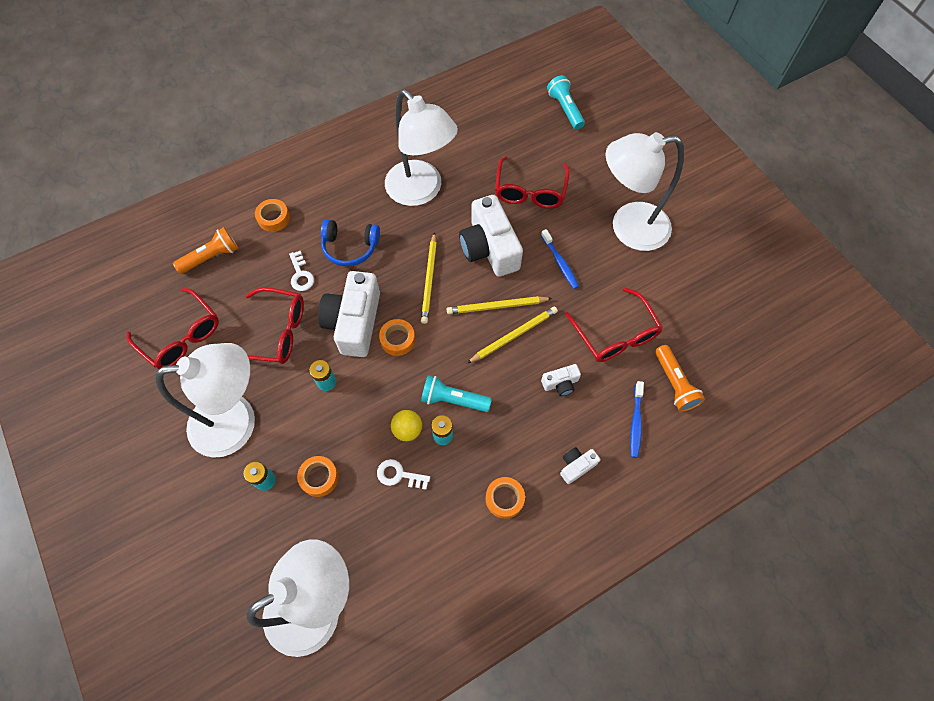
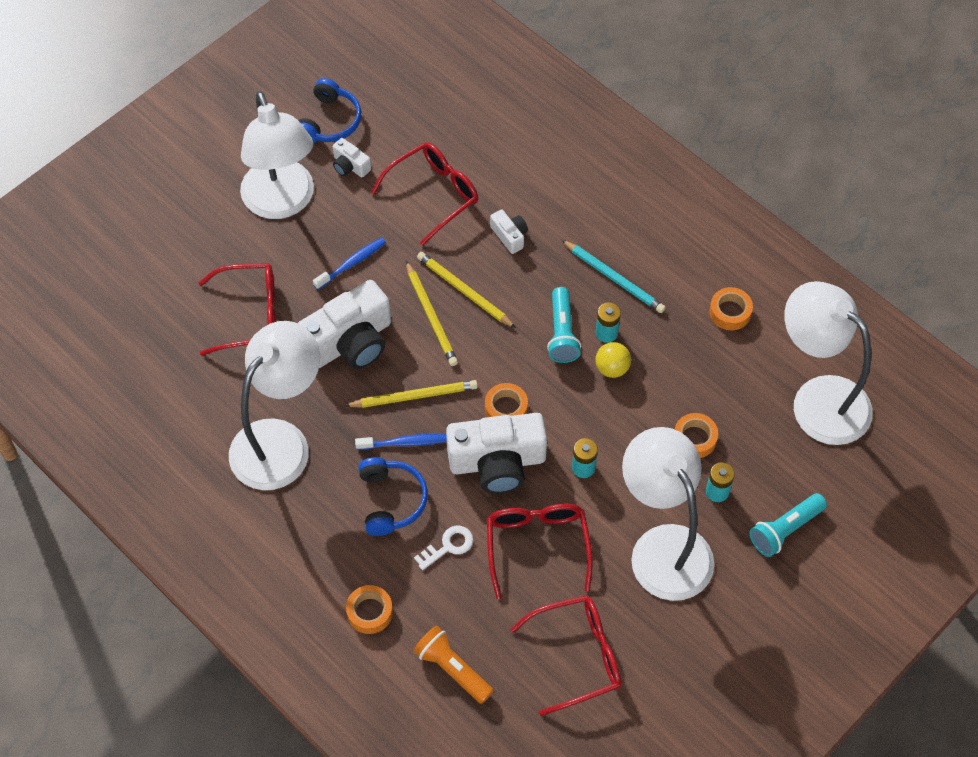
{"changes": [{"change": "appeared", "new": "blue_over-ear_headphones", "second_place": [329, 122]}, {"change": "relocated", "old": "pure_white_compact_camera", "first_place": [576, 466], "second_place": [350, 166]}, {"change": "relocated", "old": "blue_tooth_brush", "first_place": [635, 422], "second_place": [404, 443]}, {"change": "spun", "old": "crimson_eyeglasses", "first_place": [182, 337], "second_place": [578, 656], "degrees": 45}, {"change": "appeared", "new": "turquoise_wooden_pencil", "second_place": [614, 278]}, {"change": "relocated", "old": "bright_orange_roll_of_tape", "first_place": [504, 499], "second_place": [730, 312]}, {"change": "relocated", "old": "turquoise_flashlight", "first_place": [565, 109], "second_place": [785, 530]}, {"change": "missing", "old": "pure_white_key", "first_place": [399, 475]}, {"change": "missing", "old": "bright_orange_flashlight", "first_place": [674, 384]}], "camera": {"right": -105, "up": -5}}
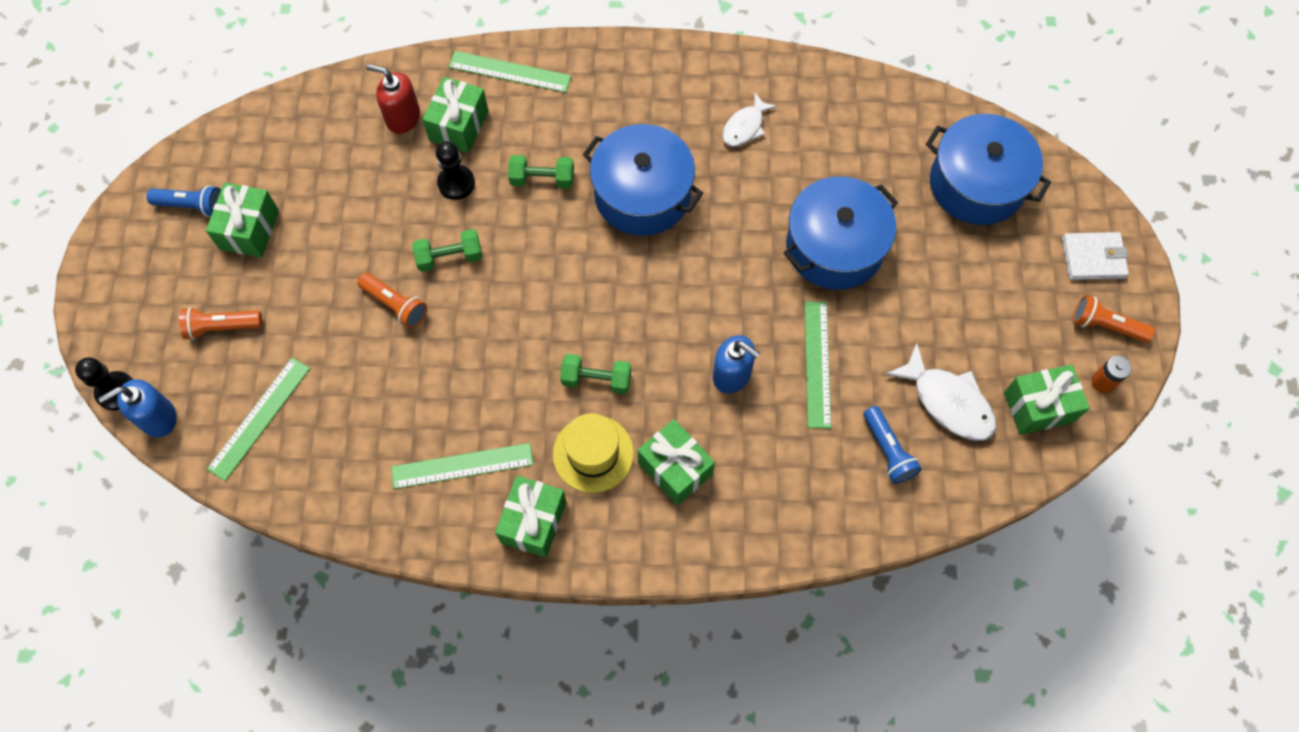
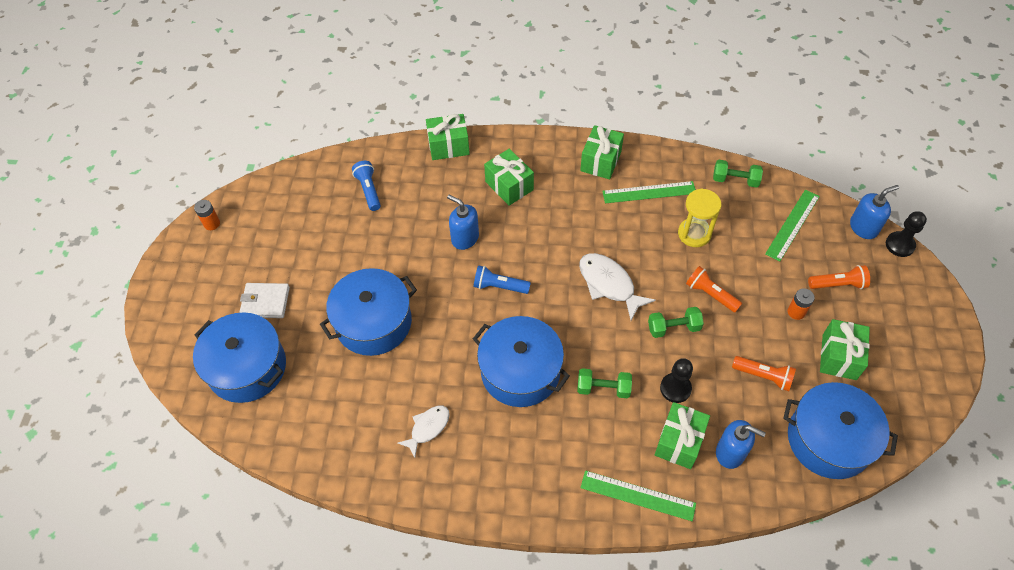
{"changes": [{"change": "relocated", "old": "pure_white_card_wallet", "first_place": [1093, 258], "second_place": [265, 302]}, {"change": "relocated", "old": "emerald_gift", "first_place": [1038, 407], "second_place": [448, 146]}, {"change": "relocated", "old": "blue_flashlight", "first_place": [192, 206], "second_place": [499, 286]}, {"change": "relocated", "old": "pure_white_toy_fish", "first_place": [948, 401], "second_place": [609, 284]}, {"change": "appeared", "new": "golden_sand_timer", "second_place": [694, 234]}, {"change": "relocated", "old": "emerald_hand_weight", "first_place": [596, 379], "second_place": [735, 180]}, {"change": "colour", "old": "crimson_soap_pump", "new": "blue_soap_pump", "first_place": [403, 117], "second_place": [730, 452]}, {"change": "relocated", "old": "bright_orange_flashlight", "first_place": [1105, 325], "second_place": [763, 376]}, {"change": "appeared", "new": "blue_cooking_pot", "second_place": [829, 440]}, {"change": "appeared", "new": "bright_orange_battery", "second_place": [796, 312]}, {"change": "missing", "old": "golden_tall_hat", "first_place": [593, 454]}, {"change": "missing", "old": "emerald_ruler", "first_place": [817, 364]}], "camera": {"right": -175, "up": -10}}
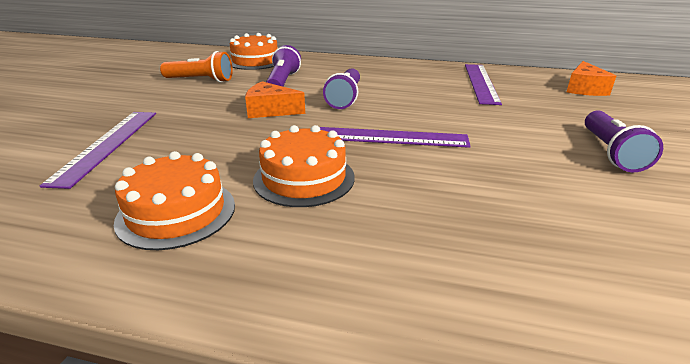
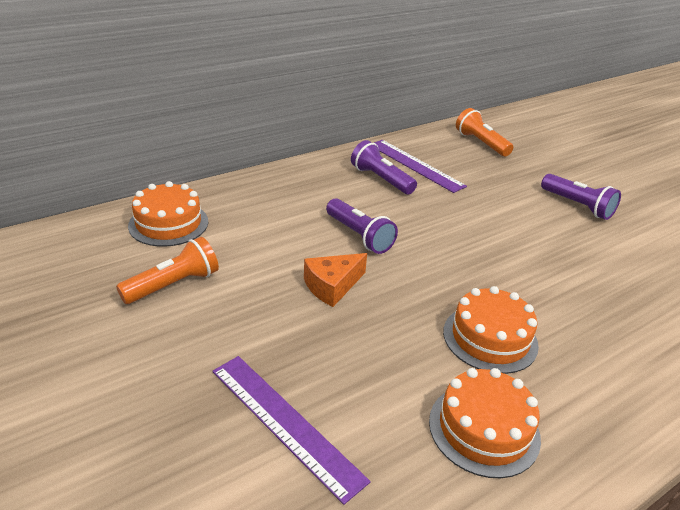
{"changes": [{"change": "relocated", "old": "purple_flashlight", "first_place": [283, 82], "second_place": [381, 179]}, {"change": "exchanged", "old": "bright_orange_piece_of_cheese", "new": "bright_orange_flashlight", "first_place": [584, 89], "second_place": [481, 143]}, {"change": "missing", "old": "purple_ruler", "first_place": [388, 137]}], "camera": {"right": -50, "up": 5}}
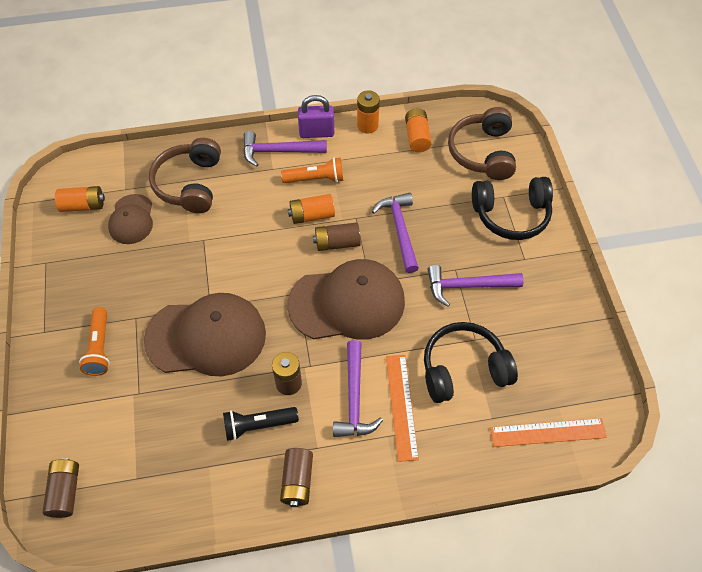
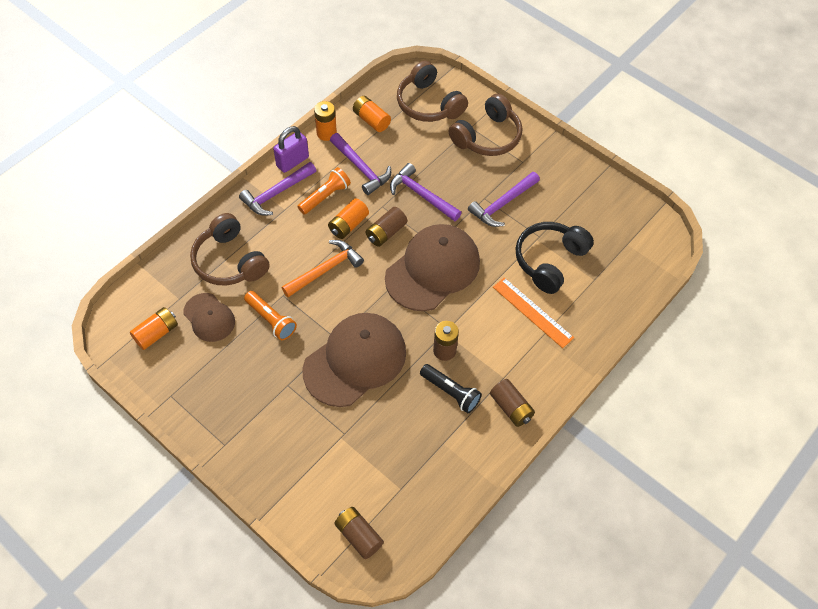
{"changes": [{"change": "relocated", "old": "bright_orange_flashlight", "first_place": [99, 347], "second_place": [271, 320]}, {"change": "appeared", "new": "bright_orange_carpenter's_hammer", "second_place": [325, 269]}, {"change": "relocated", "old": "purple_carpenter's_hammer", "first_place": [354, 398], "second_place": [361, 168]}, {"change": "spun", "old": "jet-black_flashlight", "first_place": [258, 425], "second_place": [451, 392], "degrees": -90}, {"change": "colour", "old": "jet-black_over-ear_headphones", "new": "russet_over-ear_headphones", "first_place": [511, 215], "second_place": [487, 137]}, {"change": "missing", "old": "bright_orange_ruler", "first_place": [548, 432]}], "camera": {"right": -40, "up": 0}}
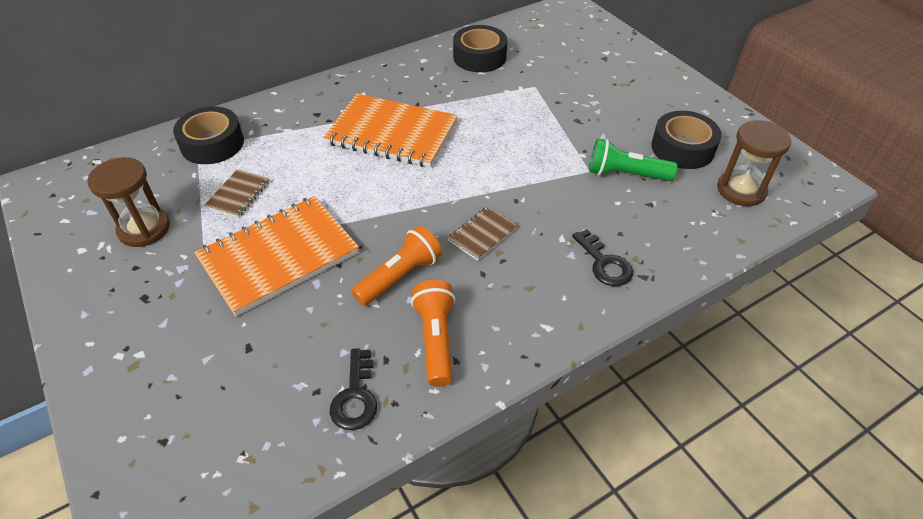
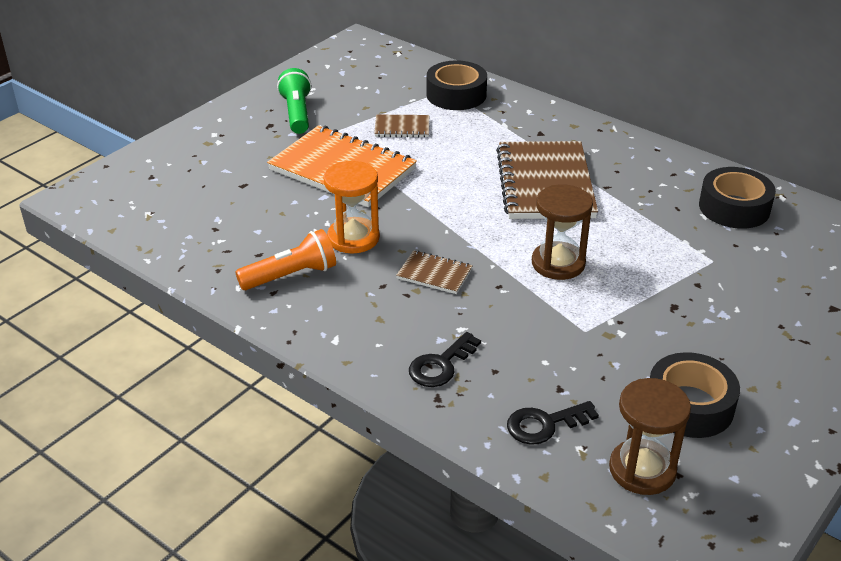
{"changes": [{"change": "relocated", "old": "emerald_flashlight", "first_place": [625, 174], "second_place": [297, 113]}, {"change": "exchanged", "old": "bright_orange_flashlight", "new": "bright_orange_sand_timer", "first_place": [400, 276], "second_place": [353, 238]}, {"change": "colour", "old": "bright_orange_exercise_book", "new": "russet_exercise_book", "first_place": [392, 133], "second_place": [545, 183]}, {"change": "relocated", "old": "jet-black_key", "first_place": [355, 396], "second_place": [544, 424]}, {"change": "relocated", "old": "russet_sand_timer", "first_place": [144, 229], "second_place": [558, 263]}], "camera": {"right": 70, "up": -10}}
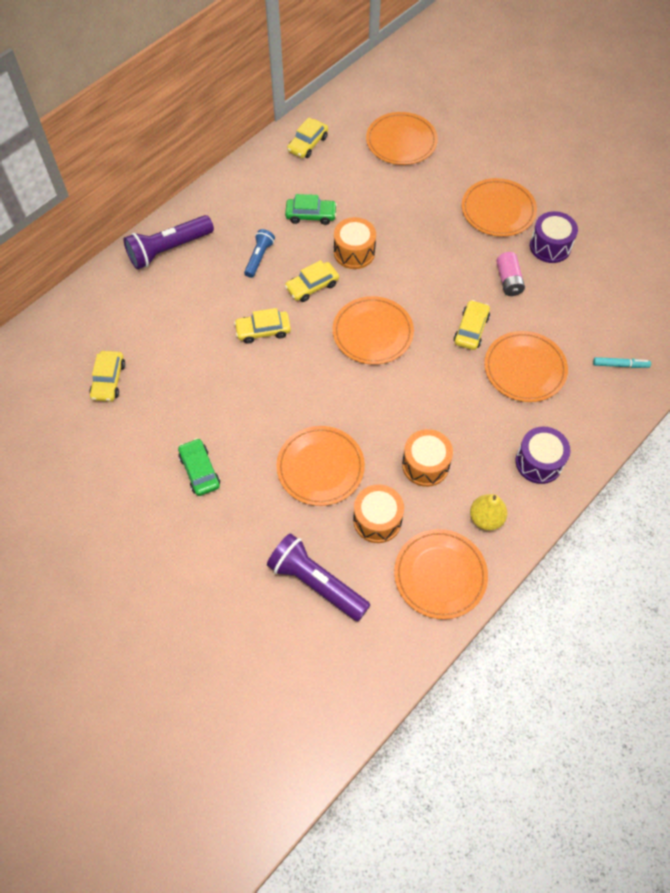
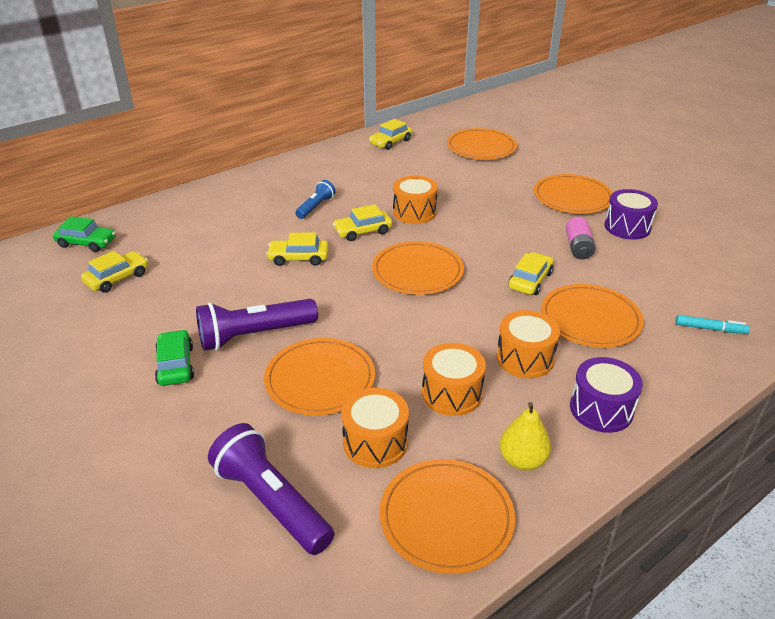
{"changes": [{"change": "relocated", "old": "emerald_automobile", "first_place": [311, 215], "second_place": [86, 243]}, {"change": "spun", "old": "golden_automobile", "first_place": [108, 380], "second_place": [117, 278], "degrees": -150}, {"change": "relocated", "old": "purple_flashlight", "first_place": [169, 249], "second_place": [254, 335]}, {"change": "appeared", "new": "bright_orange_drum", "second_place": [525, 358]}], "camera": {"right": 10, "up": -25}}
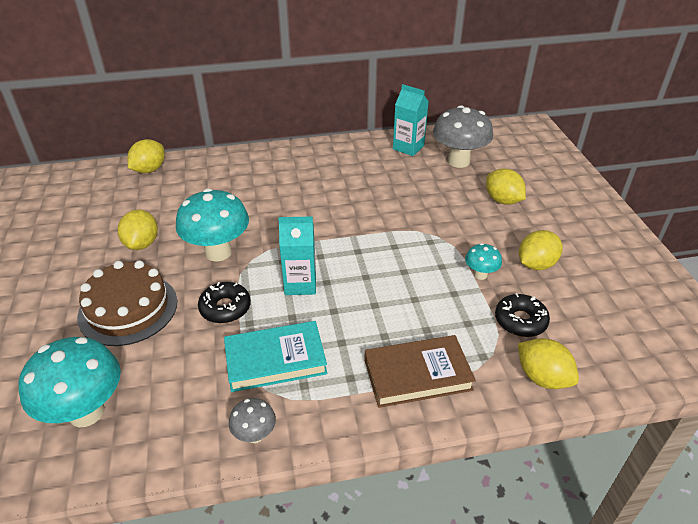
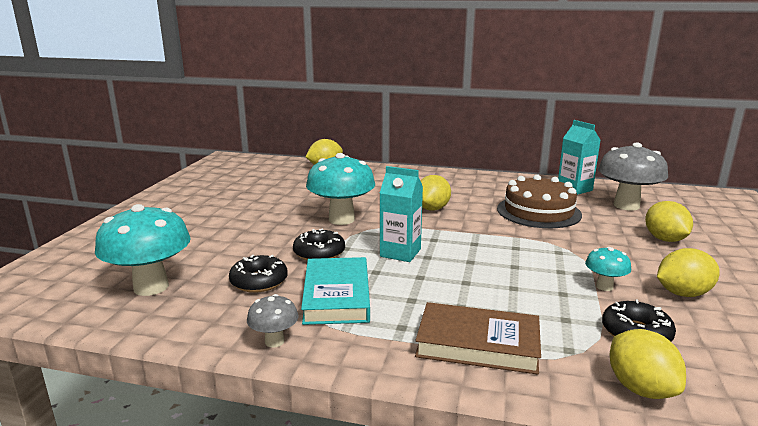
{"changes": [{"change": "appeared", "new": "jet-black_donut", "second_place": [259, 281]}, {"change": "spun", "old": "turquoise_book", "first_place": [275, 360], "second_place": [337, 296], "degrees": 75}, {"change": "relocated", "old": "golden_lemon", "first_place": [142, 244], "second_place": [432, 209]}, {"change": "relocated", "old": "russet_gateau", "first_place": [128, 309], "second_place": [538, 211]}], "camera": {"right": 25, "up": -20}}
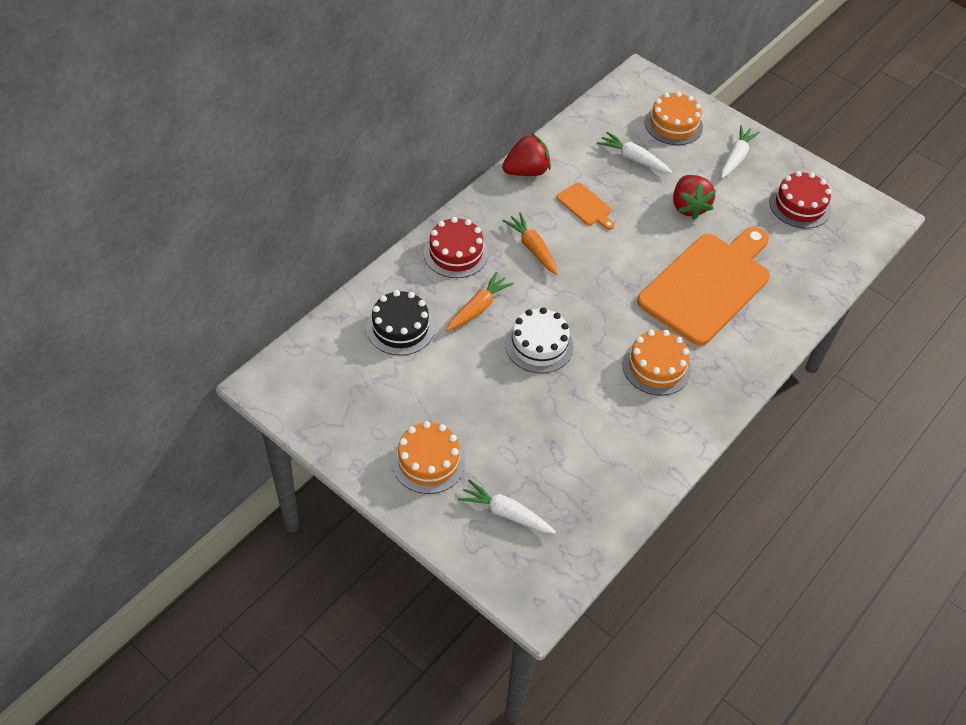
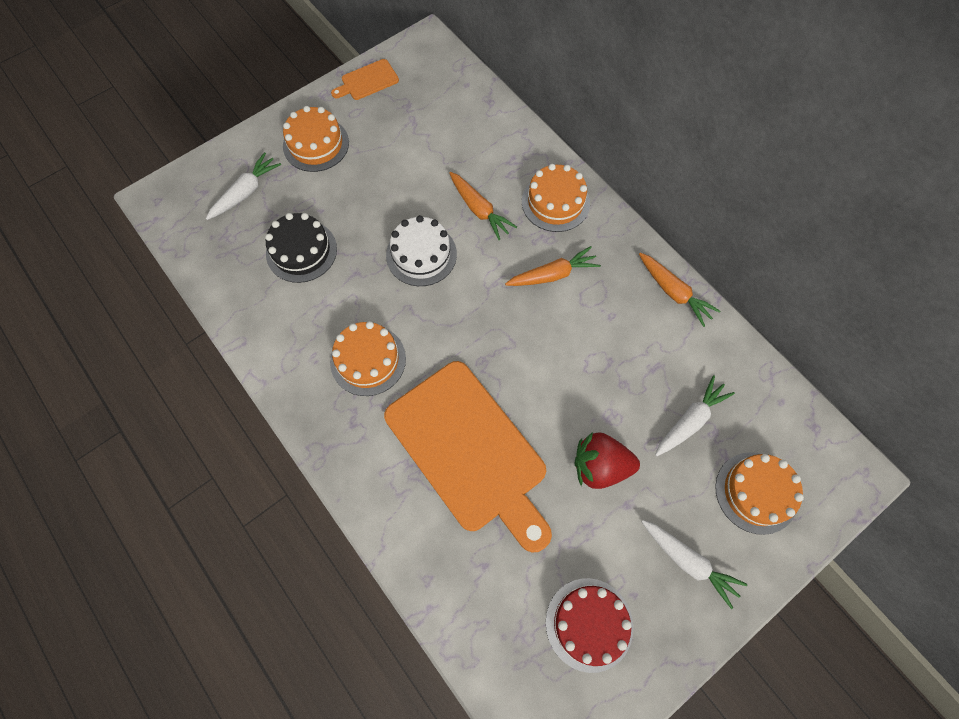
{"changes": [{"change": "relocated", "old": "jet-black_gateau", "first_place": [400, 327], "second_place": [301, 251]}, {"change": "relocated", "old": "bright_orange_chopping_board", "first_place": [585, 206], "second_place": [367, 81]}, {"change": "colour", "old": "crimson_gateau", "new": "bright_orange_gateau", "first_place": [455, 253], "second_place": [555, 202]}, {"change": "exchanged", "old": "crimson_berry", "new": "bright_orange_carrot", "first_place": [526, 171], "second_place": [673, 292]}], "camera": {"right": 105, "up": 15}}
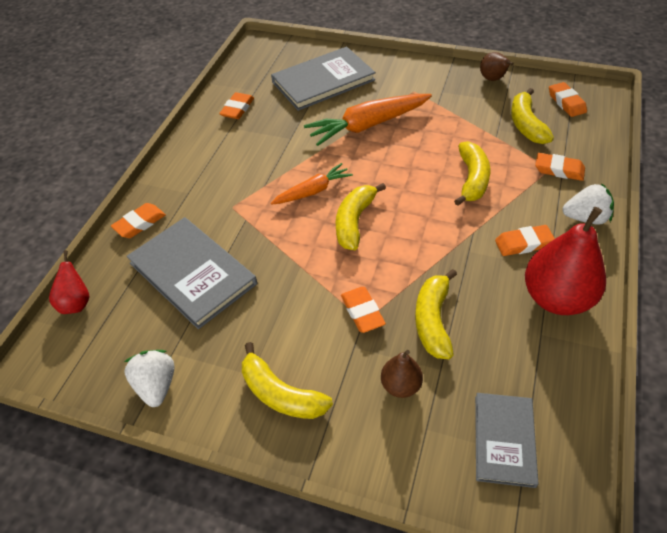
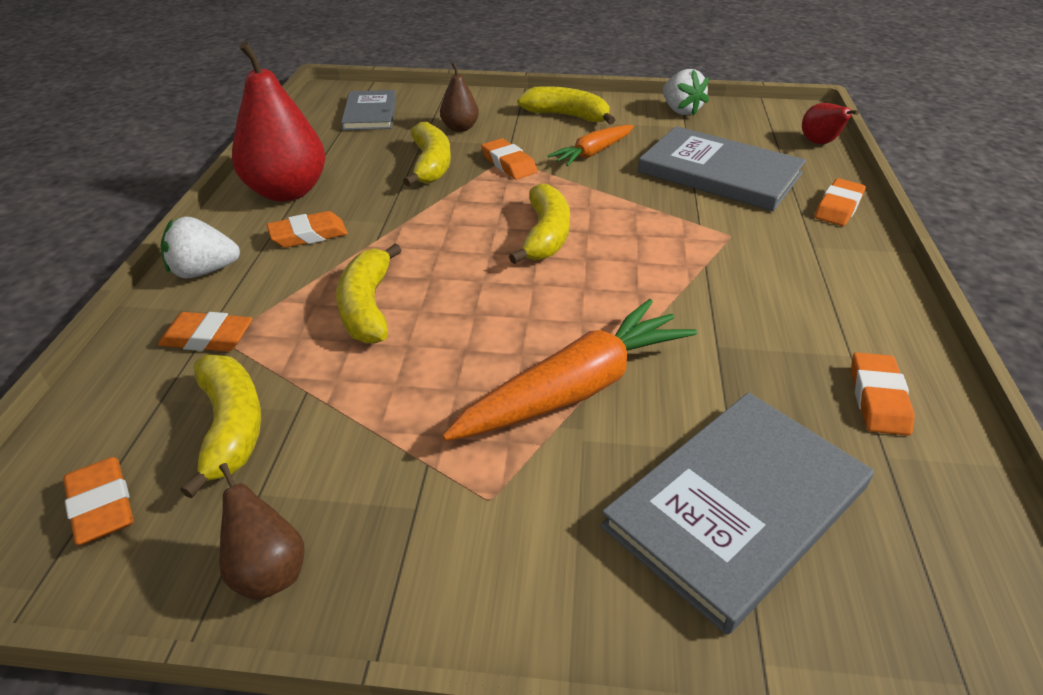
{"changes": [{"change": "relocated", "old": "bright_orange_carrot", "first_place": [313, 191], "second_place": [593, 153]}], "camera": {"right": 165, "up": -10}}
